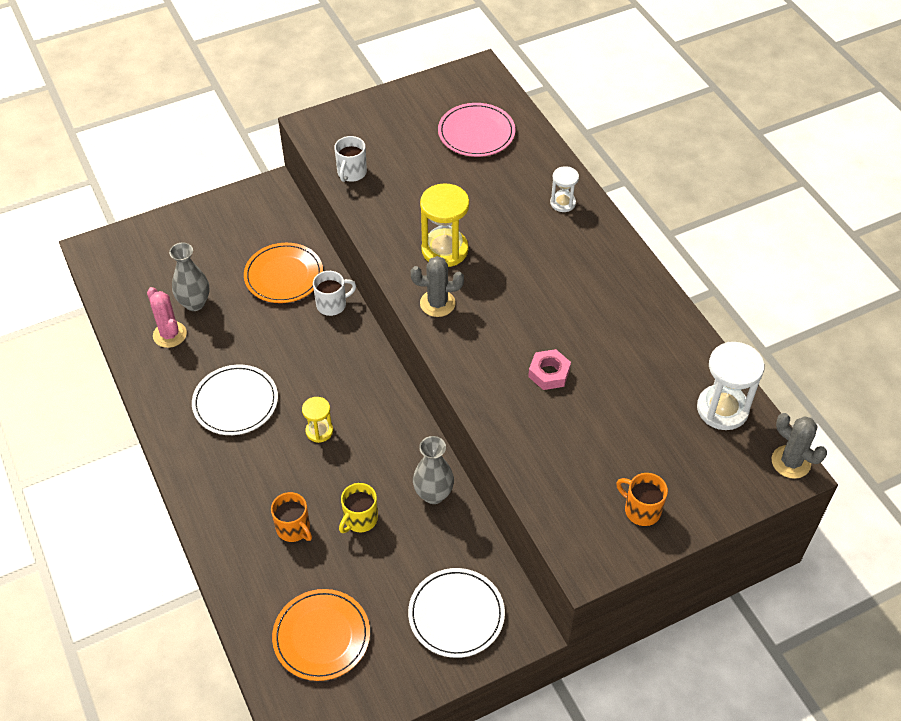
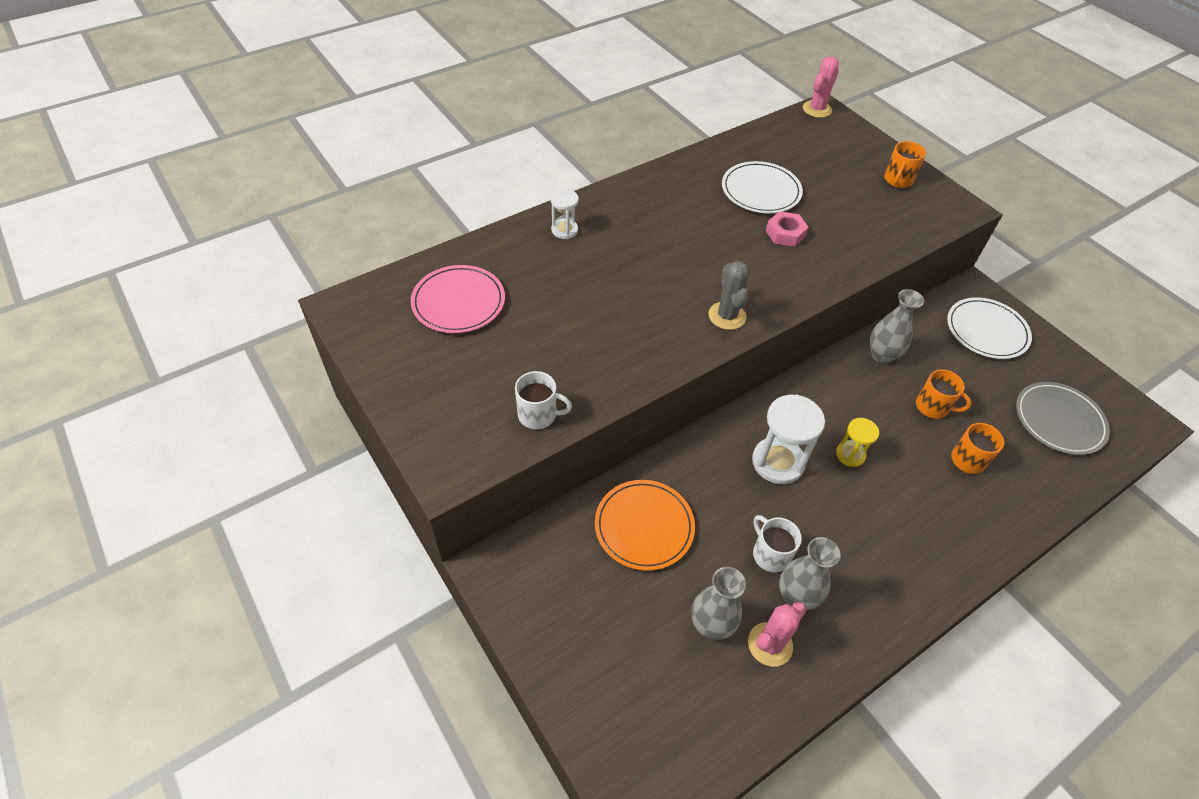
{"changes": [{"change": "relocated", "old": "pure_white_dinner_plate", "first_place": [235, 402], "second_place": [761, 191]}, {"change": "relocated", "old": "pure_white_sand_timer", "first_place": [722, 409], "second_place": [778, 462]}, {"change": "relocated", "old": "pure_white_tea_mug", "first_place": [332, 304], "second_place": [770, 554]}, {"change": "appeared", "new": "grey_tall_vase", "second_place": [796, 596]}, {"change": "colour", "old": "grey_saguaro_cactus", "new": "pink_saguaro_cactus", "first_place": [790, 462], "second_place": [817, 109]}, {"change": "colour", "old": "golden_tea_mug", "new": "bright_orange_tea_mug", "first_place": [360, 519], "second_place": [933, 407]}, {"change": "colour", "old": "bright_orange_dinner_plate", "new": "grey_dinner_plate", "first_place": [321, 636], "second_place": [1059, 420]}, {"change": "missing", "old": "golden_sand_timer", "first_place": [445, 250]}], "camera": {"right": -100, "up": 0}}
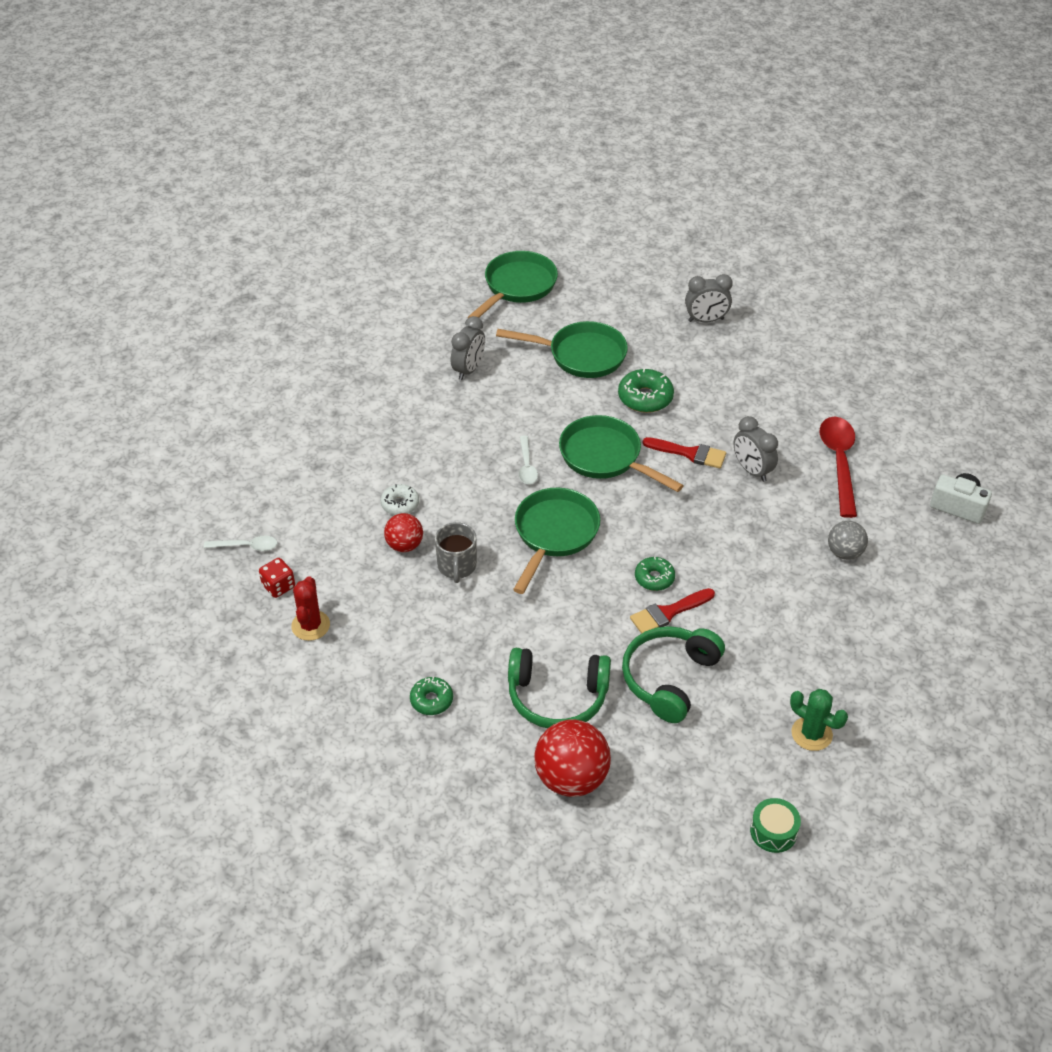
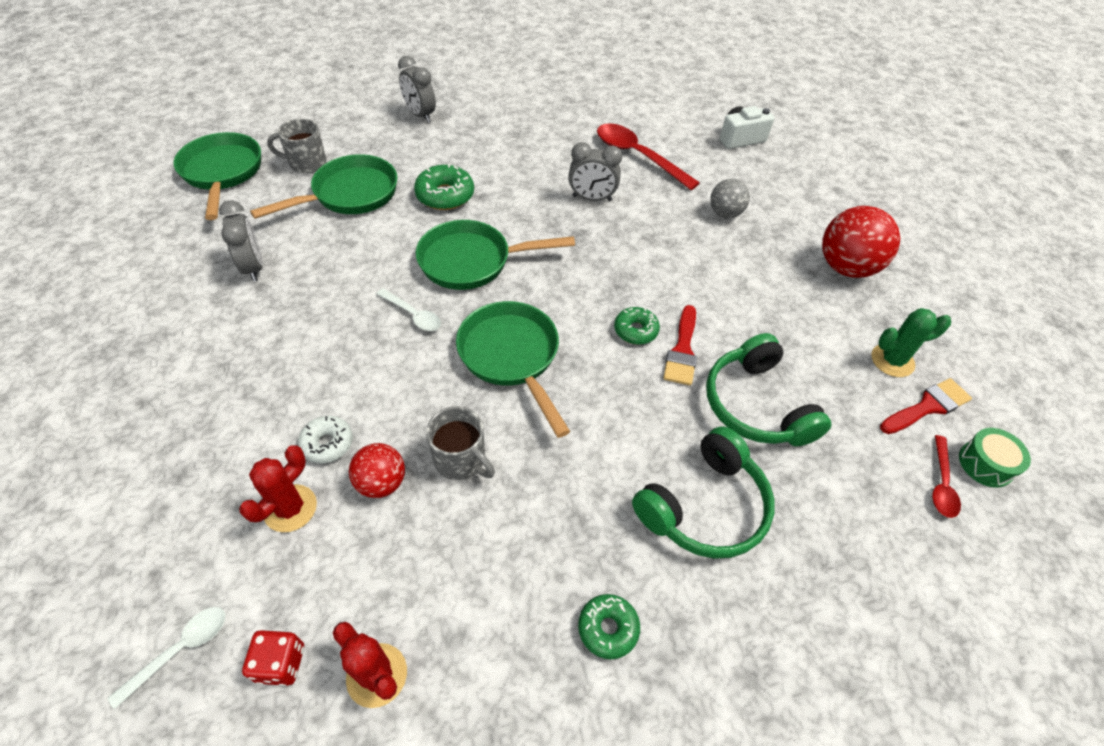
{"changes": [{"change": "appeared", "new": "crimson_saguaro_cactus", "second_place": [290, 508]}, {"change": "appeared", "new": "grey_tea_mug", "second_place": [306, 163]}, {"change": "spun", "old": "grey_bedside_clock", "first_place": [706, 320], "second_place": [420, 115], "degrees": 105}, {"change": "relocated", "old": "crimson_sphere", "first_place": [571, 778], "second_place": [846, 267]}, {"change": "relocated", "old": "crimson_paint_brush", "first_place": [689, 453], "second_place": [927, 407]}, {"change": "appeared", "new": "crimson_spoon", "second_place": [941, 484]}], "camera": {"right": -50, "up": 5}}
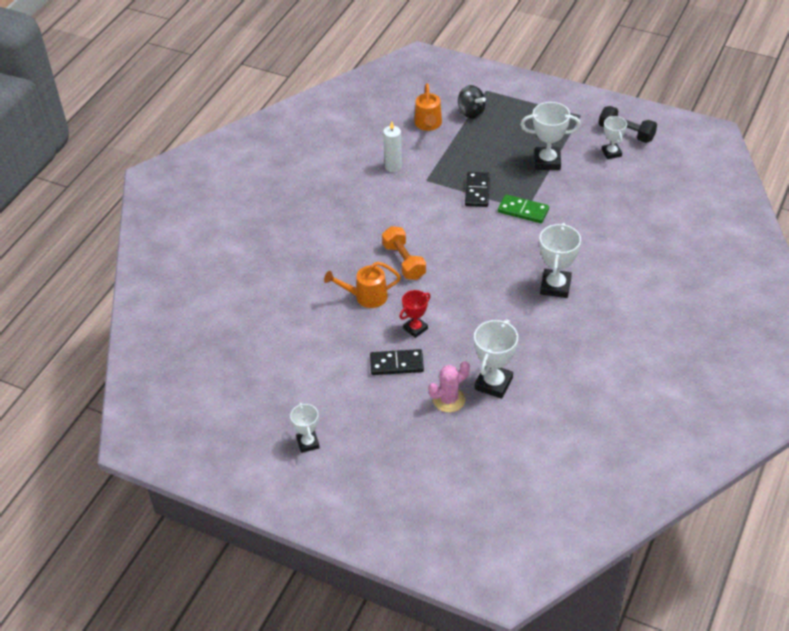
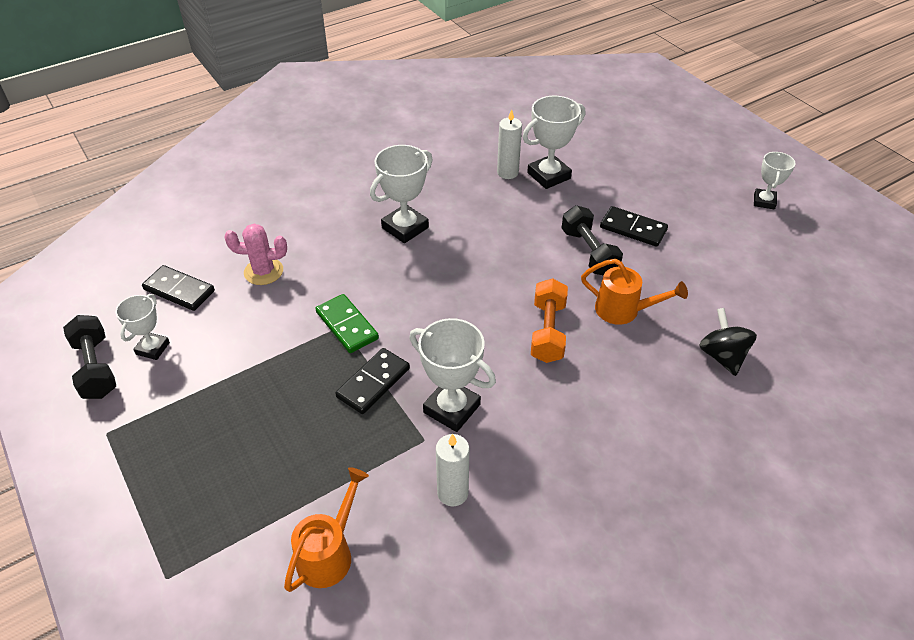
{"changes": [{"change": "appeared", "new": "jet-black_domino_tile", "second_place": [179, 290]}, {"change": "relocated", "old": "pink_saguaro_cactus", "first_place": [449, 400], "second_place": [263, 271]}, {"change": "relocated", "old": "pure_white_prize_cup", "first_place": [547, 161], "second_place": [451, 408]}, {"change": "appeared", "new": "pure_white_pillar_candle", "second_place": [507, 172]}, {"change": "exchanged", "old": "crimson_prize_cup", "new": "jet-black_hand_weight", "first_place": [415, 328], "second_place": [589, 252]}, {"change": "relocated", "old": "jet-black_spinning_top", "first_place": [471, 112], "second_place": [722, 356]}], "camera": {"right": -150, "up": 0}}
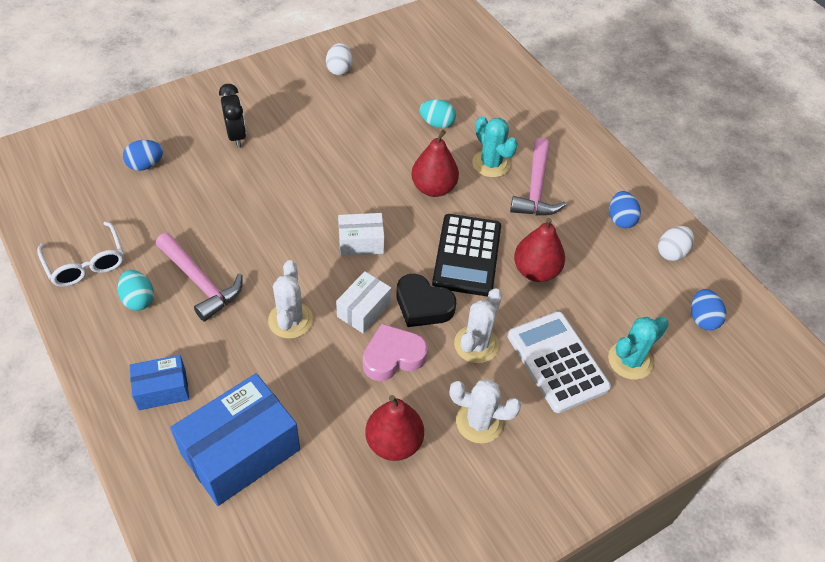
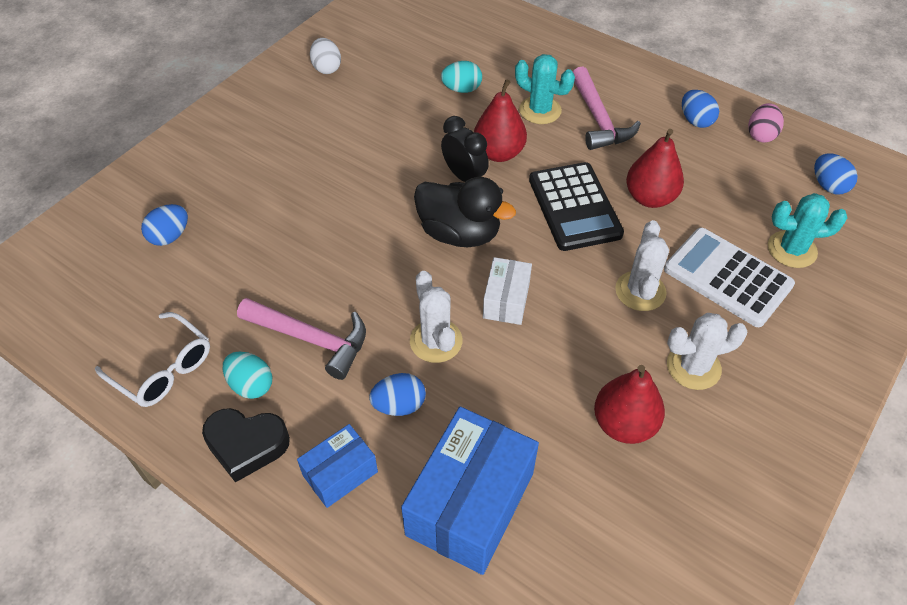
{"changes": [{"change": "relocated", "old": "jet-black_heart", "first_place": [423, 305], "second_place": [246, 445]}, {"change": "appeared", "new": "blue_egg", "second_place": [399, 405]}, {"change": "exchanged", "old": "pure_white_package", "new": "jet-black_toy_duck", "first_place": [361, 242], "second_place": [459, 233]}, {"change": "relocated", "old": "jet-black_bedside_clock", "first_place": [236, 136], "second_place": [464, 176]}, {"change": "colour", "old": "pure_white_egg", "new": "pink_egg", "first_place": [671, 252], "second_place": [761, 135]}, {"change": "spun", "old": "turquoise_saguaro_cactus", "first_place": [630, 360], "second_place": [792, 249], "degrees": 60}, {"change": "missing", "old": "pink_heart", "first_place": [393, 357]}], "camera": {"right": -20, "up": 0}}
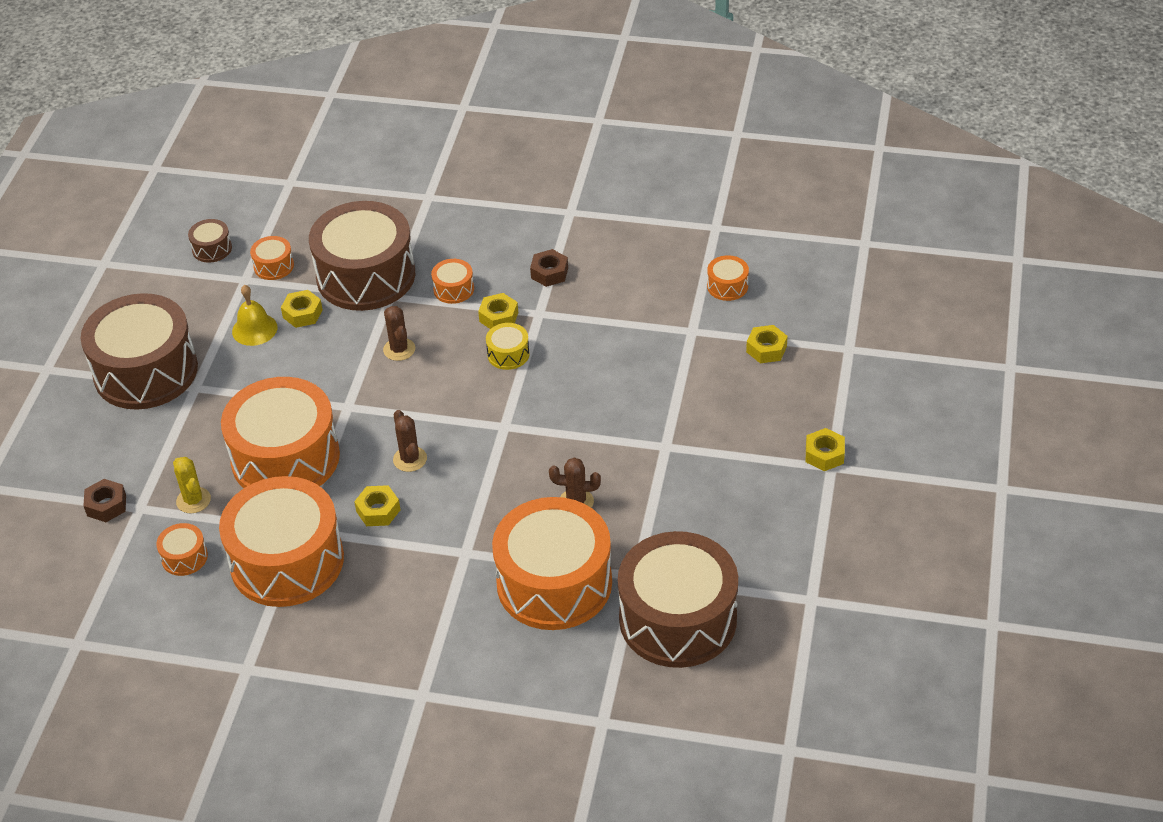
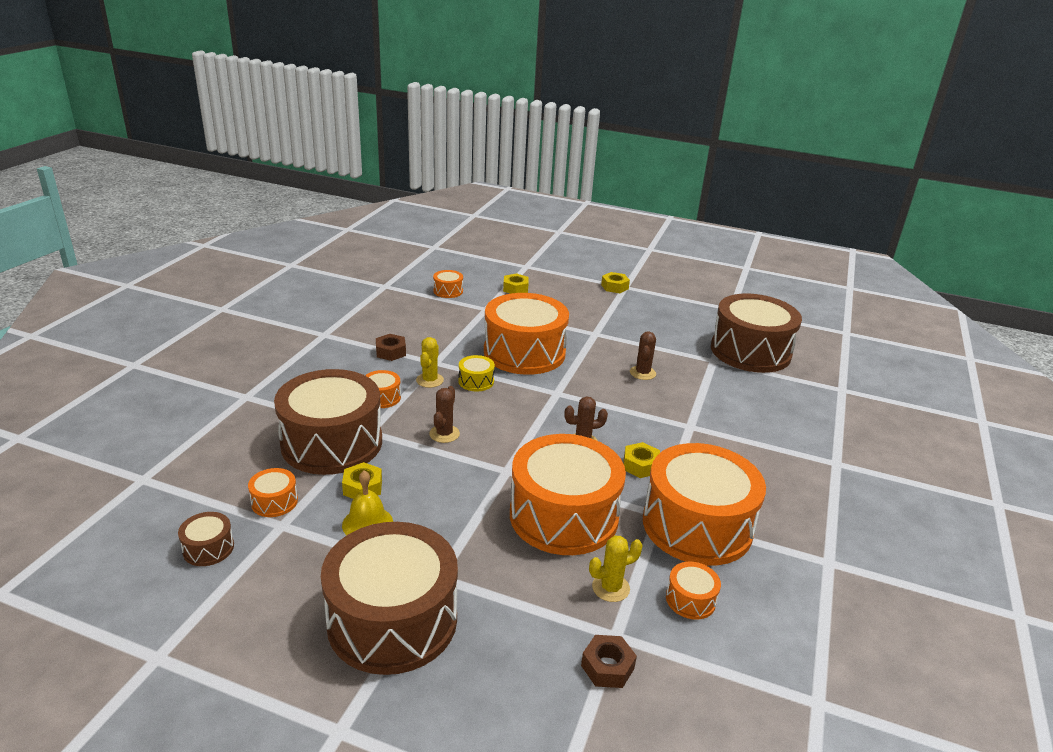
{"changes": [{"change": "exchanged", "old": "golden_hex_nut", "new": "golden_saguaro_cactus", "first_place": [498, 317], "second_place": [430, 380]}, {"change": "spun", "old": "russet_saguaro_cactus", "first_place": [399, 349], "second_place": [444, 434], "degrees": -60}, {"change": "relocated", "old": "bright_orange_drum", "first_place": [554, 583], "second_place": [524, 352]}], "camera": {"right": -85, "up": -15}}
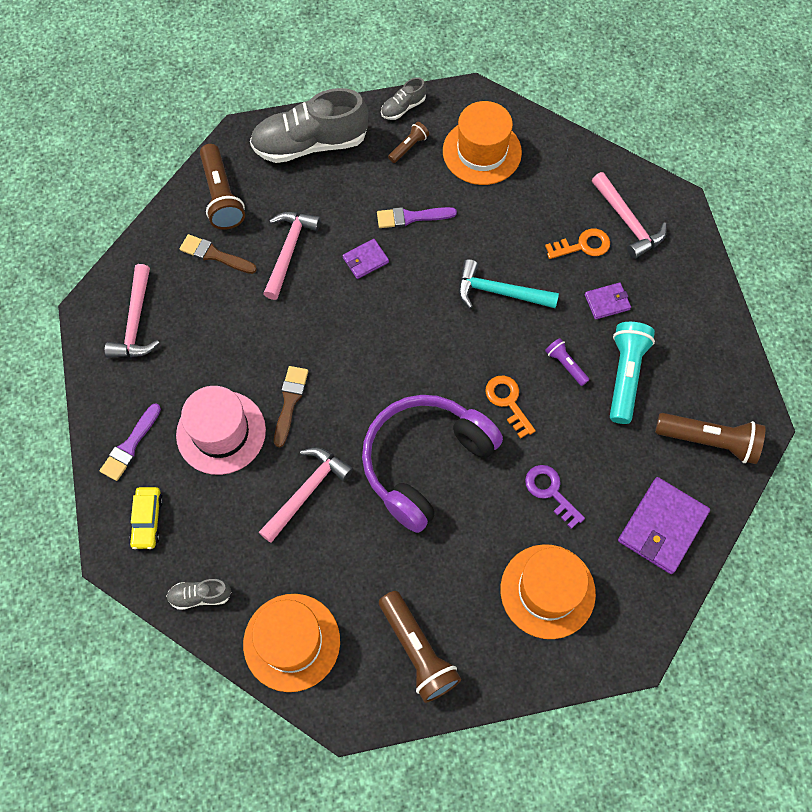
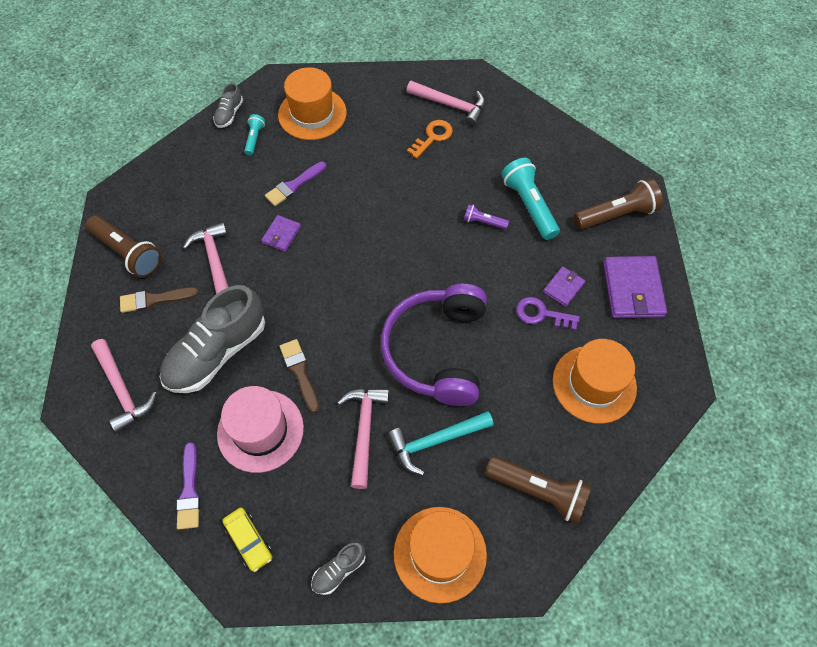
{"changes": [{"change": "relocated", "old": "grey_sneaker", "first_place": [310, 144], "second_place": [217, 352]}, {"change": "colour", "old": "russet_flashlight", "new": "turquoise_flashlight", "first_place": [408, 147], "second_place": [254, 139]}, {"change": "relocated", "old": "turquoise_carpenter's_hammer", "first_place": [499, 292], "second_place": [435, 441]}, {"change": "relocated", "old": "purple_card_wallet", "first_place": [607, 302], "second_place": [563, 287]}, {"change": "missing", "old": "bright_orange_key", "first_place": [508, 401]}], "camera": {"right": -35, "up": -5}}
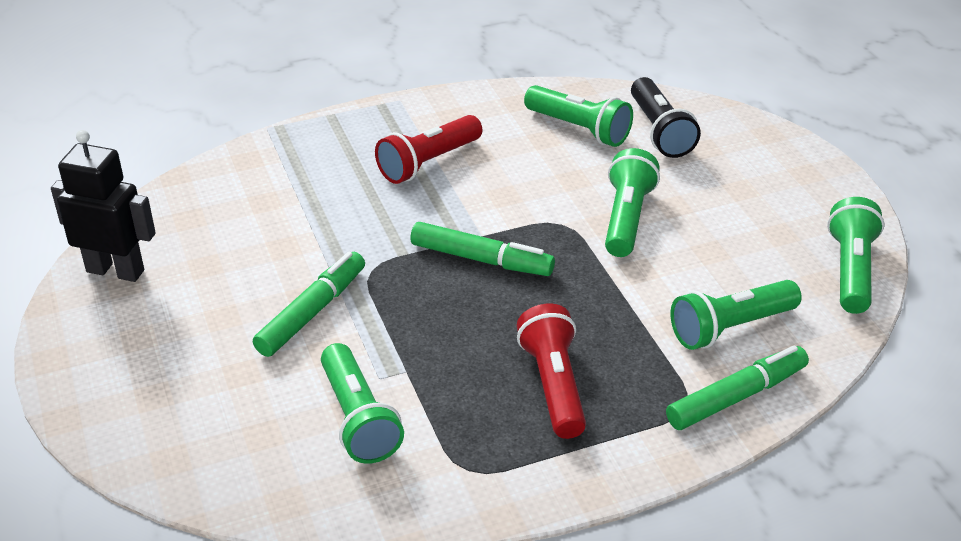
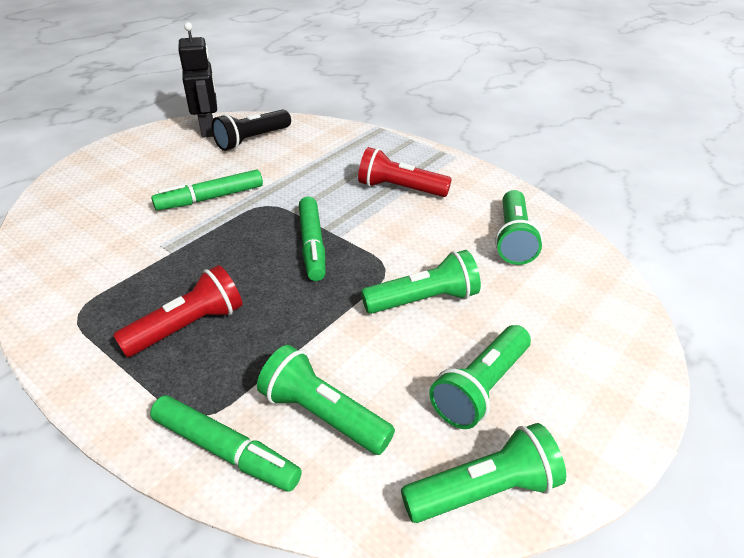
{"changes": [{"change": "spun", "old": "emerald_felt_pen", "first_place": [312, 312], "second_place": [210, 198], "degrees": 150}, {"change": "relocated", "old": "jet-black_flashlight", "first_place": [660, 131], "second_place": [252, 140]}, {"change": "relocated", "old": "emerald_flashlight", "first_place": [358, 419], "second_place": [481, 388]}], "camera": {"right": 60, "up": 0}}
